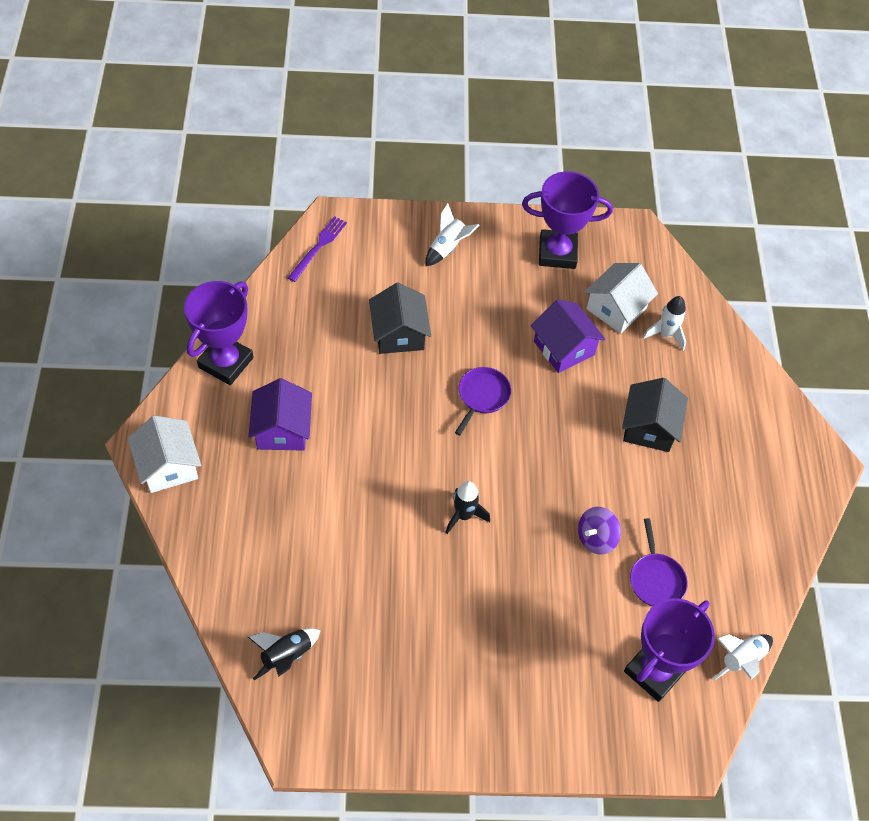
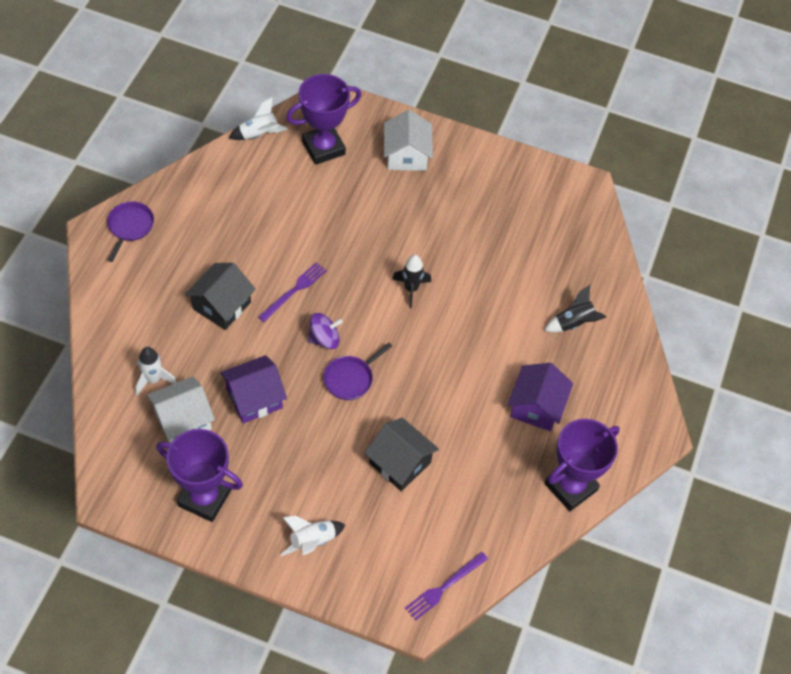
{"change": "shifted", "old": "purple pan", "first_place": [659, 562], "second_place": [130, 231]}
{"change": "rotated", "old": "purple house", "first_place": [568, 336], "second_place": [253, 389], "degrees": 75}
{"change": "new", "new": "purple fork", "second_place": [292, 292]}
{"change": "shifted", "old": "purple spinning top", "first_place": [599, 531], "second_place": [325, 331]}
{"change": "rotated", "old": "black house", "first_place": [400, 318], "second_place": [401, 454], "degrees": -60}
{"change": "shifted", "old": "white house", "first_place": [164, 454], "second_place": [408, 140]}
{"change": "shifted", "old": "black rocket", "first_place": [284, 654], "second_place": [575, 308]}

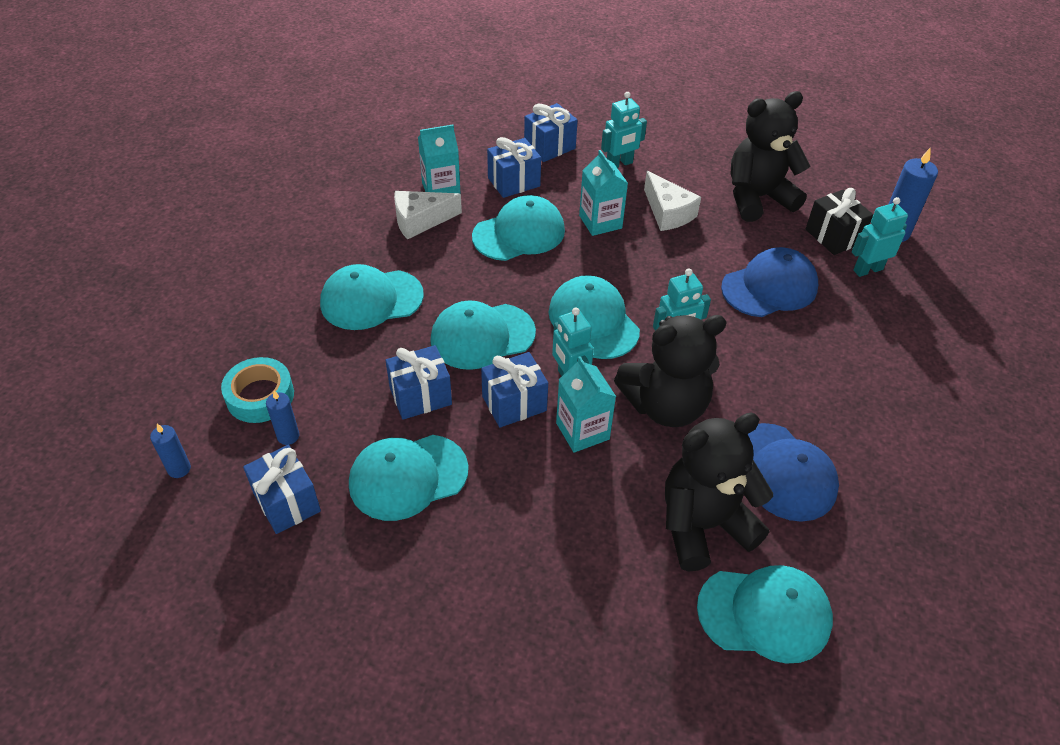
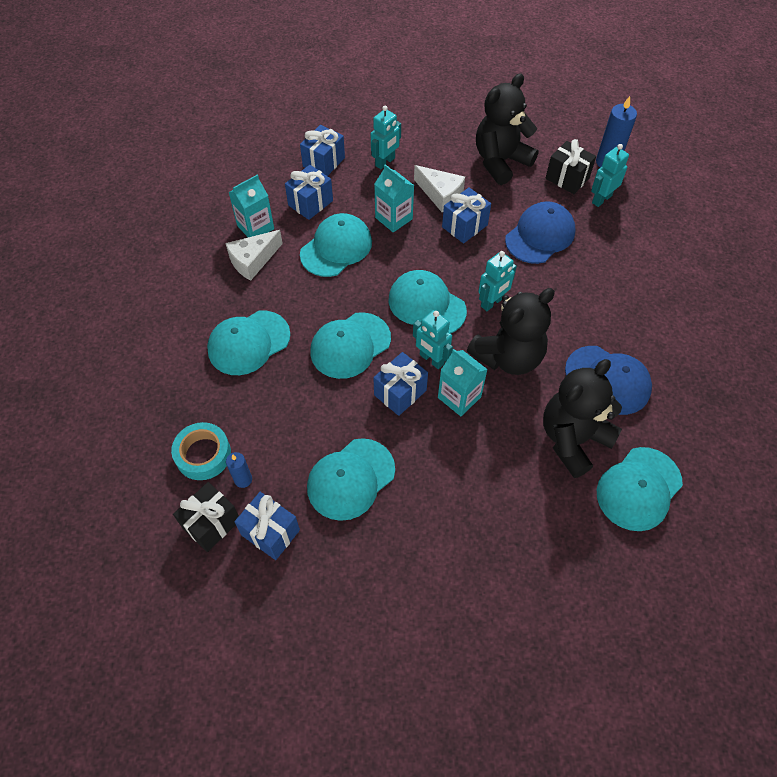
{"change": "new", "new": "black gift", "second_place": [206, 517]}
{"change": "shifted", "old": "blue gift", "first_place": [418, 382], "second_place": [466, 215]}
{"change": "rotated", "old": "turquoise cap", "first_place": [765, 614], "second_place": [640, 489], "degrees": 150}
{"change": "gone", "old": "blue candle", "first_place": [170, 451]}

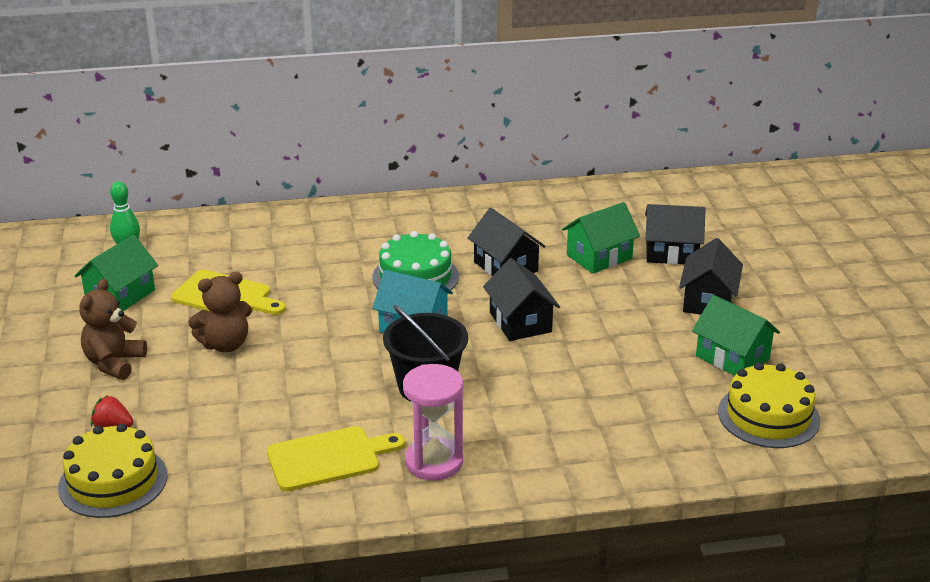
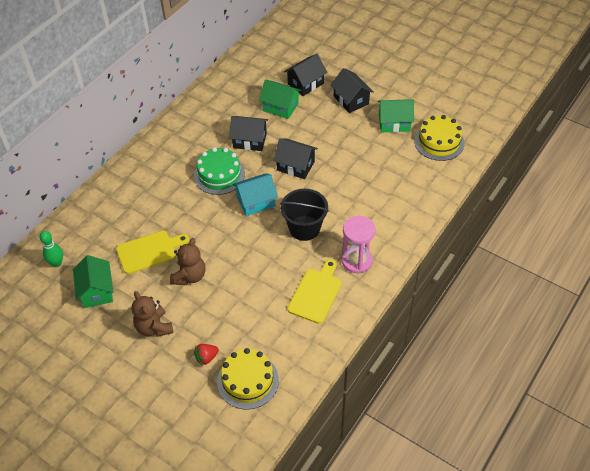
{"change": "rotated", "old": "green house", "first_place": [601, 238], "second_place": [280, 99], "degrees": -75}

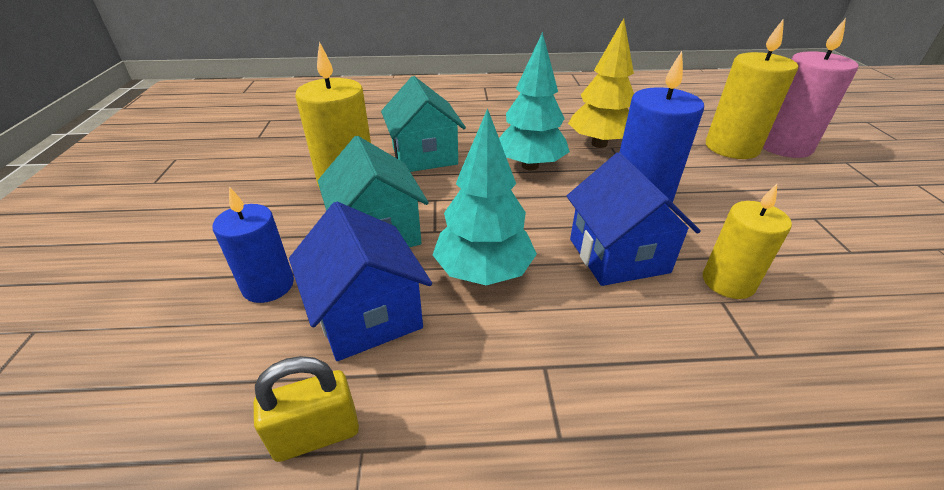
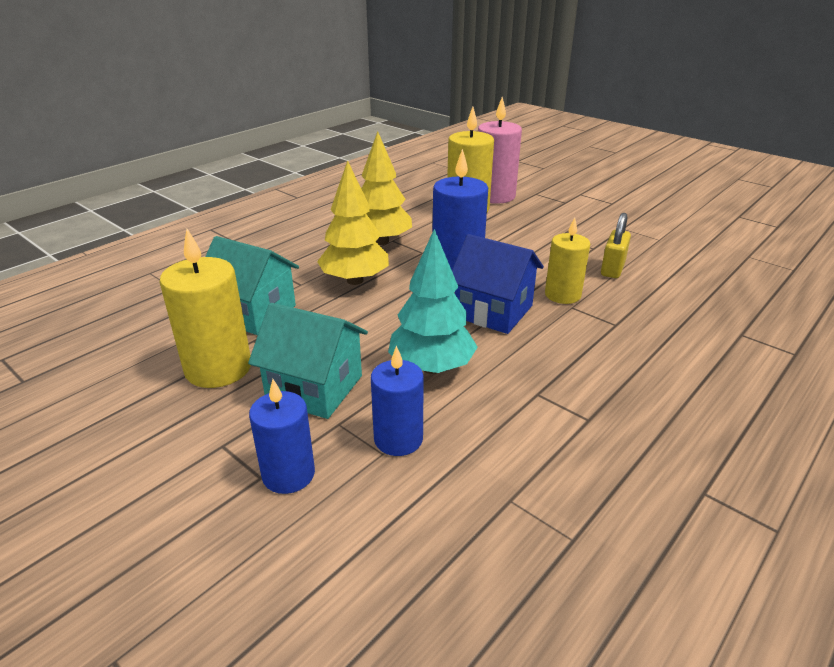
{"change": "repainted", "old": "turquoise tree", "new": "yellow tree", "first_place": [534, 101], "second_place": [353, 222]}
{"change": "swapped", "old": "blue house", "new": "blue candle", "first_place": [360, 281], "second_place": [397, 400]}
{"change": "shifted", "old": "yellow padlock", "first_place": [306, 409], "second_place": [616, 245]}

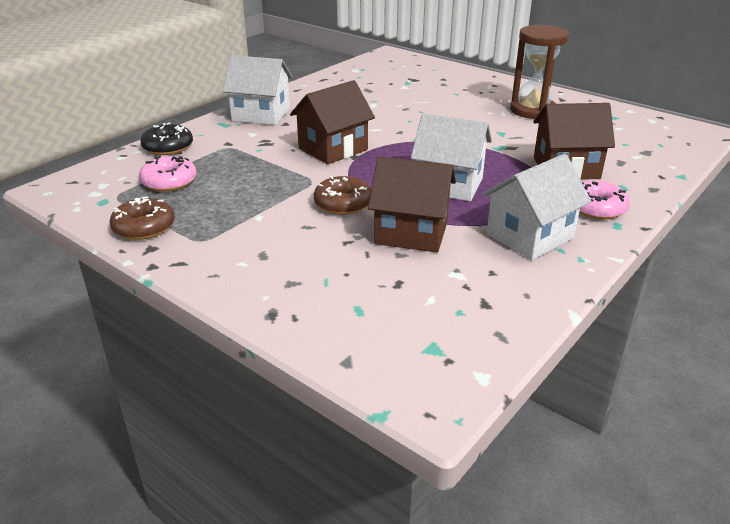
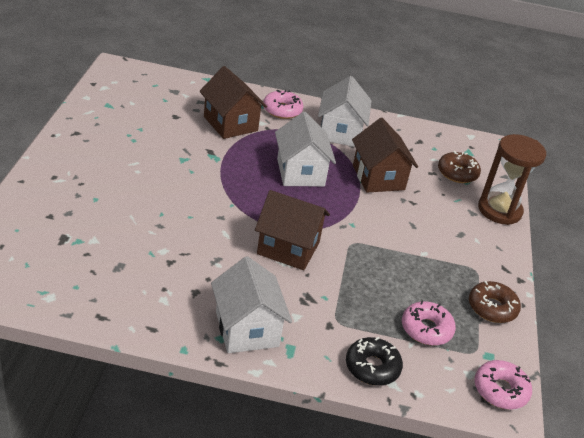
{"change": "rotated", "old": "white house", "first_place": [536, 207], "second_place": [345, 111], "degrees": 75}
{"change": "shifted", "old": "brown donut", "first_place": [342, 195], "second_place": [459, 167]}
{"change": "new", "new": "pink donut", "second_place": [503, 385]}
{"change": "shifted", "old": "brown hourglass", "first_place": [539, 72], "second_place": [512, 179]}

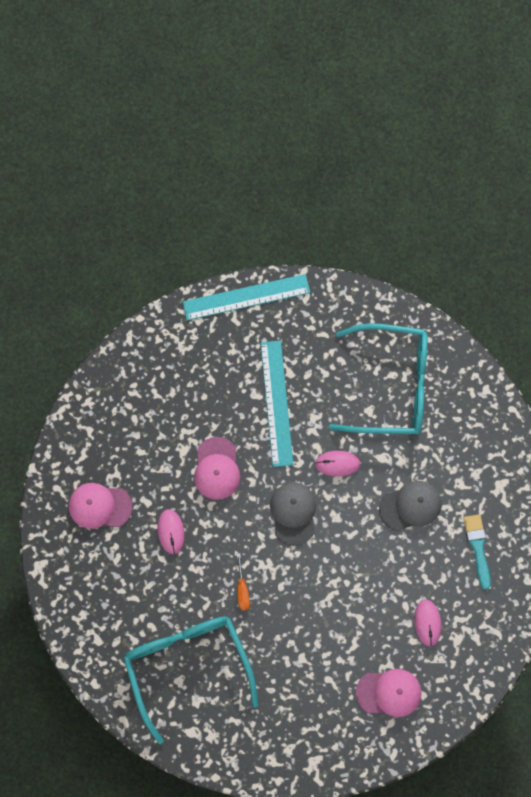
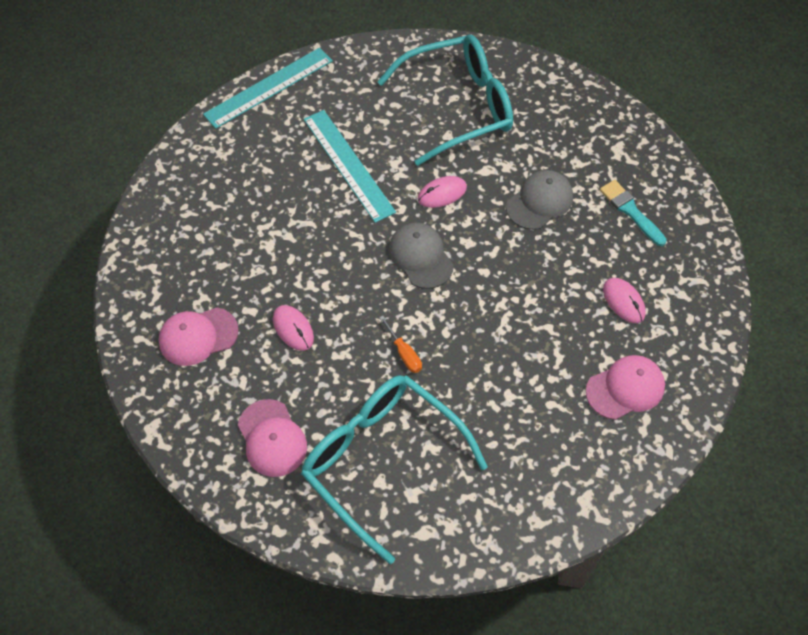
{"change": "shifted", "old": "pink cap", "first_place": [217, 468], "second_place": [272, 438]}

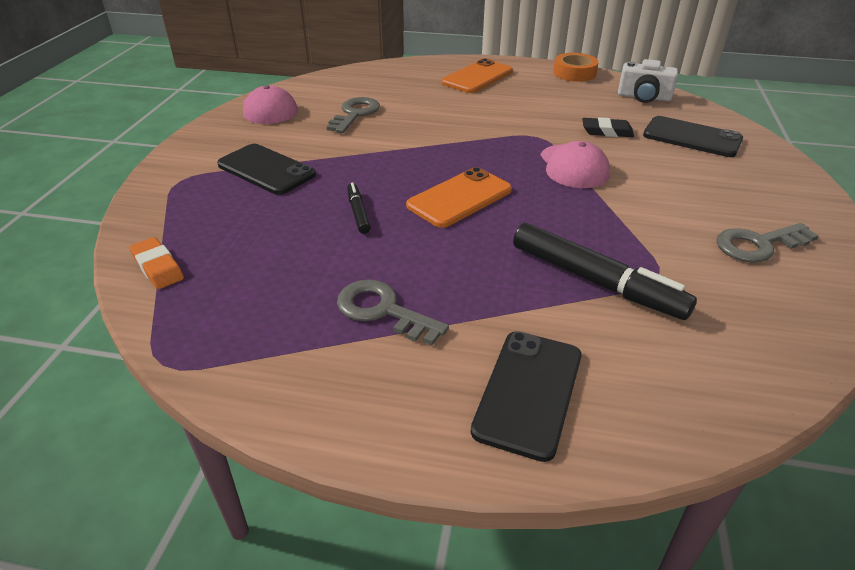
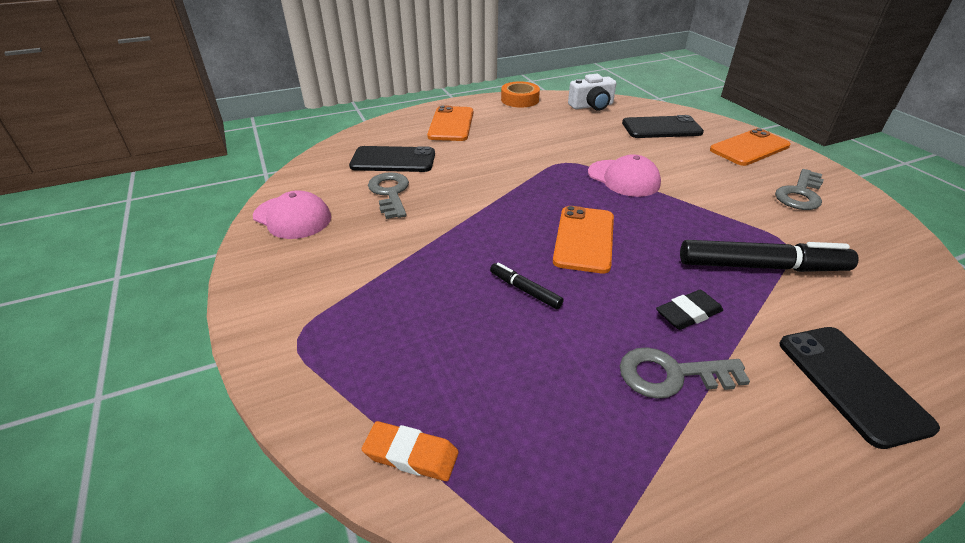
{"change": "shifted", "old": "black phone", "first_place": [266, 169], "second_place": [392, 159]}
{"change": "shifted", "old": "black eraser", "first_place": [608, 127], "second_place": [689, 310]}
{"change": "new", "new": "orange phone", "second_place": [750, 147]}

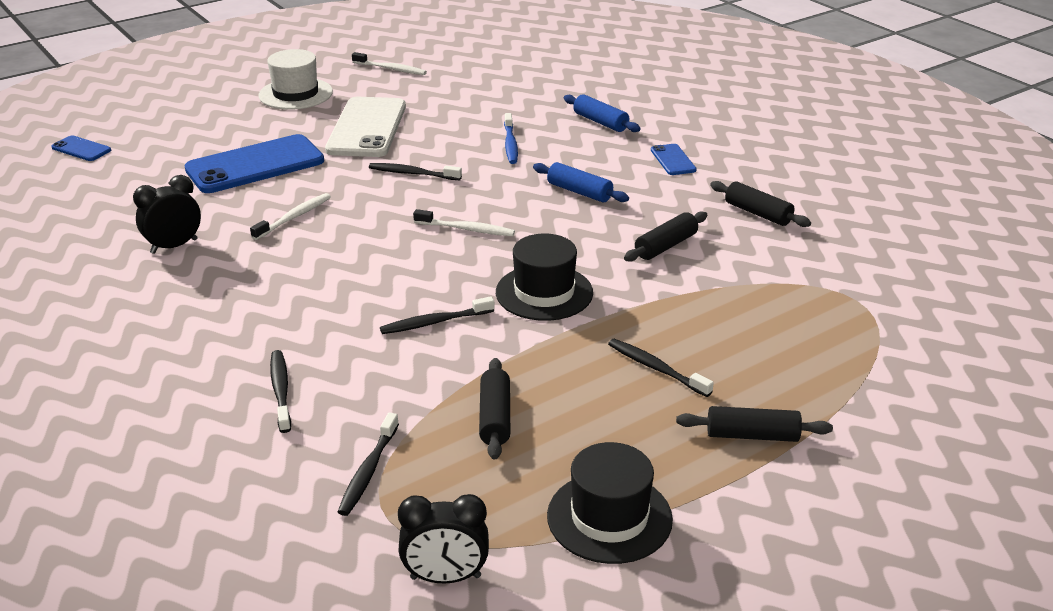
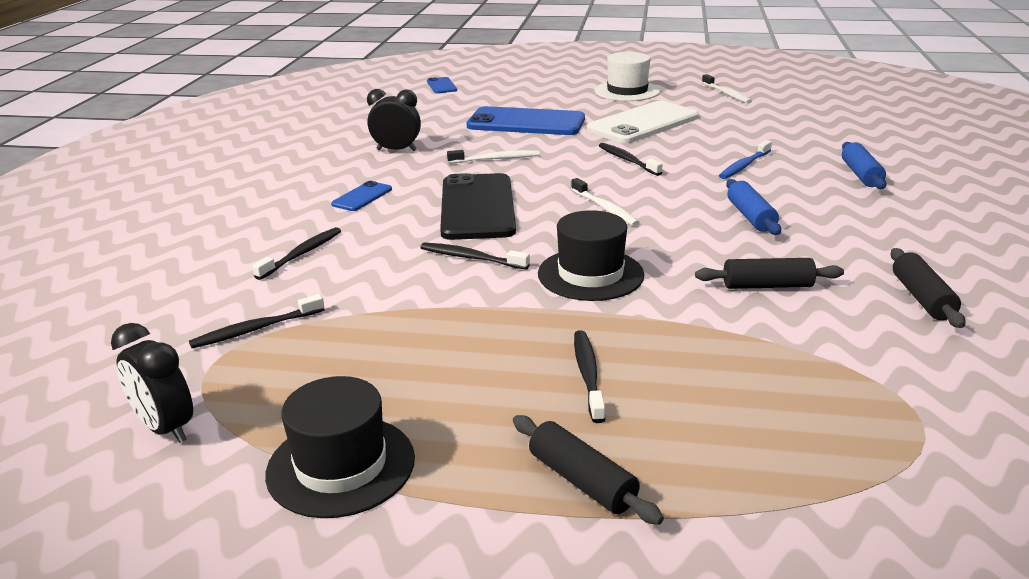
{"change": "shifted", "old": "blue phone", "first_place": [674, 159], "second_place": [361, 196]}
{"change": "new", "new": "black phone", "second_place": [478, 206]}
{"change": "gone", "old": "black rolling pin", "first_place": [494, 409]}

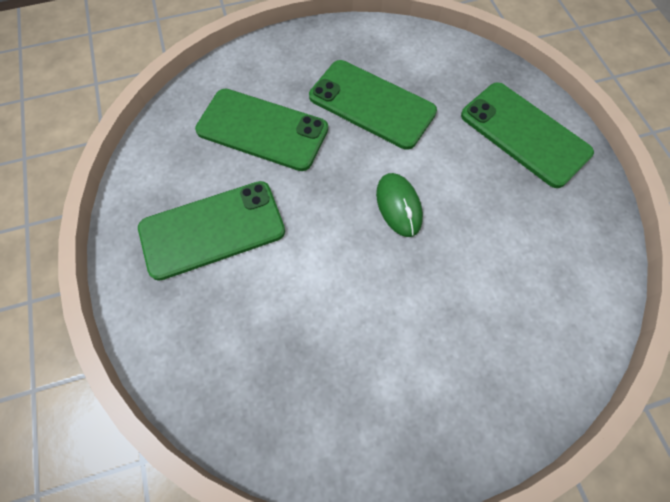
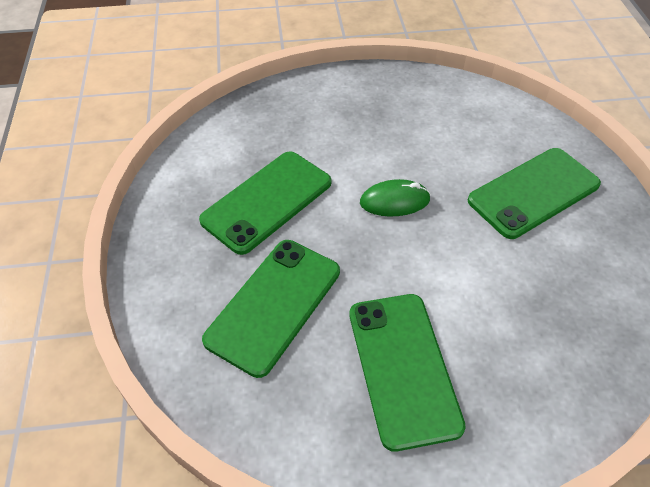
{"change": "shifted", "old": "green phone", "first_place": [527, 135], "second_place": [534, 193]}

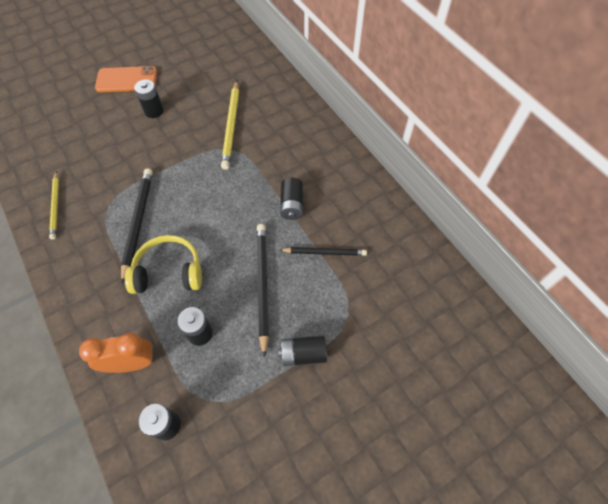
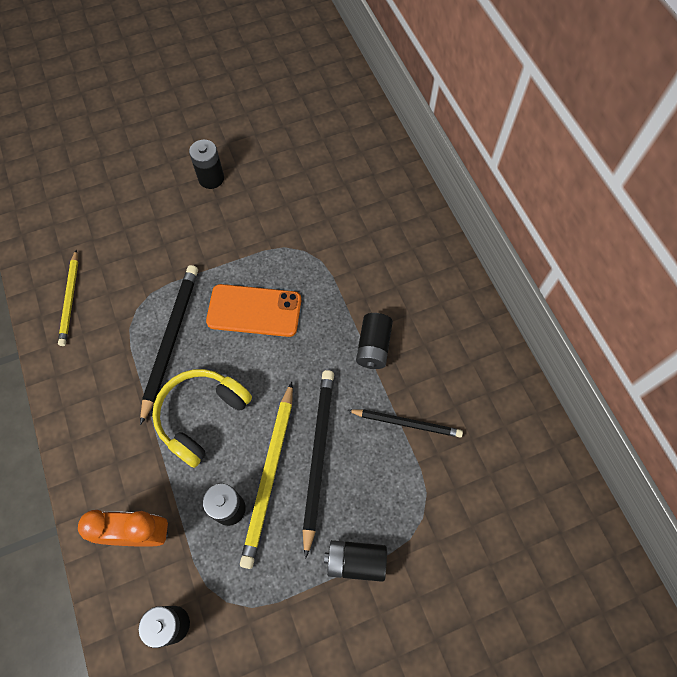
{"change": "rotated", "old": "yellow headphones", "first_place": [163, 264], "second_place": [202, 418], "degrees": -60}
{"change": "shifted", "old": "orange phone", "first_place": [126, 79], "second_place": [253, 310]}
{"change": "shifted", "old": "yellow pencil", "first_place": [230, 125], "second_place": [266, 475]}

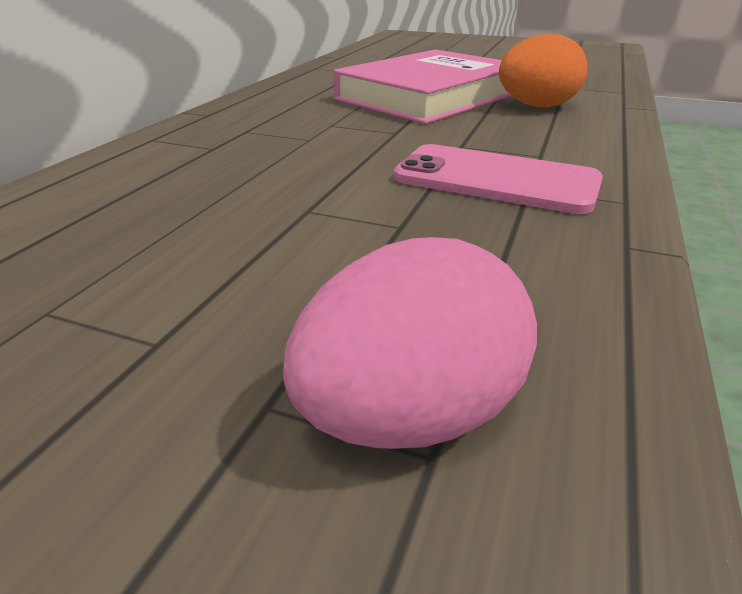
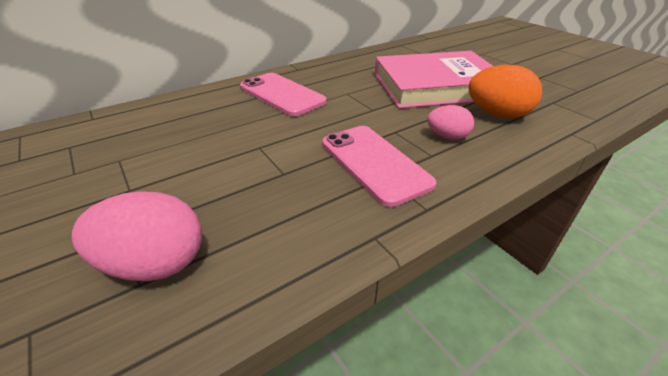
{"change": "new", "new": "pink phone", "second_place": [283, 94]}
{"change": "new", "new": "pink egg", "second_place": [450, 122]}

